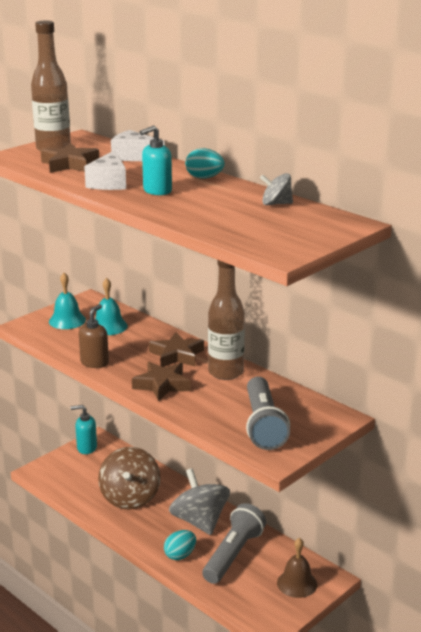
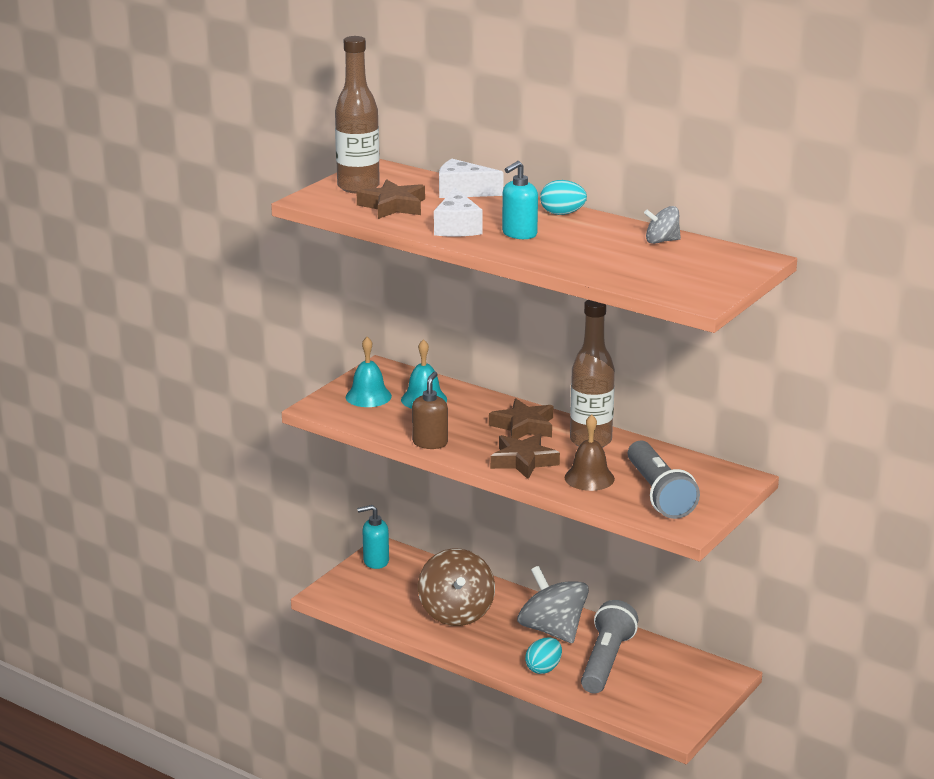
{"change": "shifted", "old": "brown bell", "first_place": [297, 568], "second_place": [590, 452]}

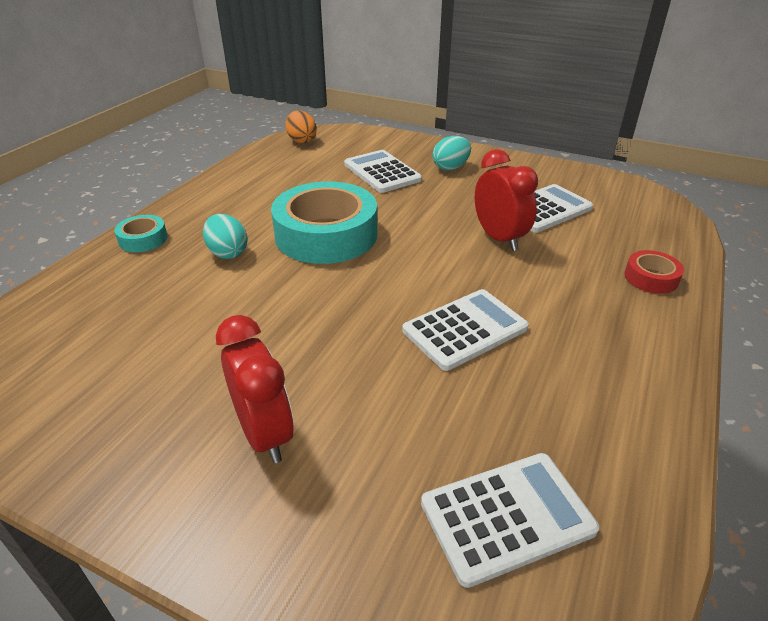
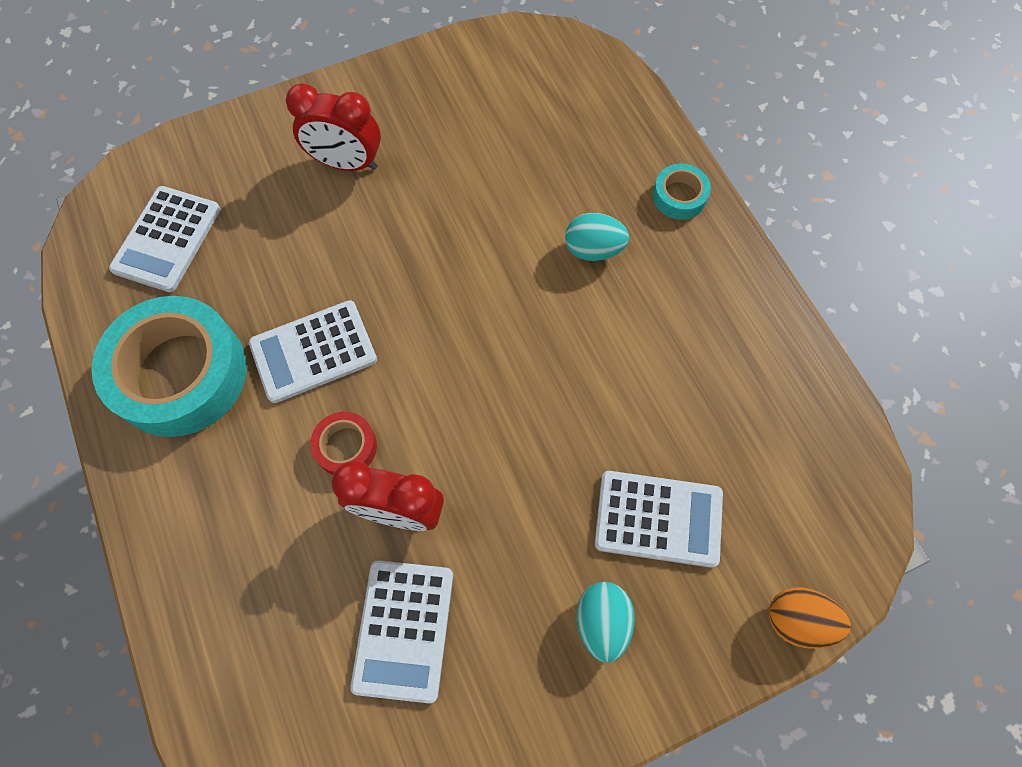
{"change": "shifted", "old": "turquoise tape", "first_place": [324, 222], "second_place": [169, 366]}
{"change": "rotated", "old": "white calculator", "first_place": [465, 330], "second_place": [313, 351], "degrees": 60}
{"change": "shifted", "old": "red tape", "first_place": [654, 272], "second_place": [343, 443]}
{"change": "shifted", "old": "orange egg", "first_place": [301, 127], "second_place": [810, 618]}

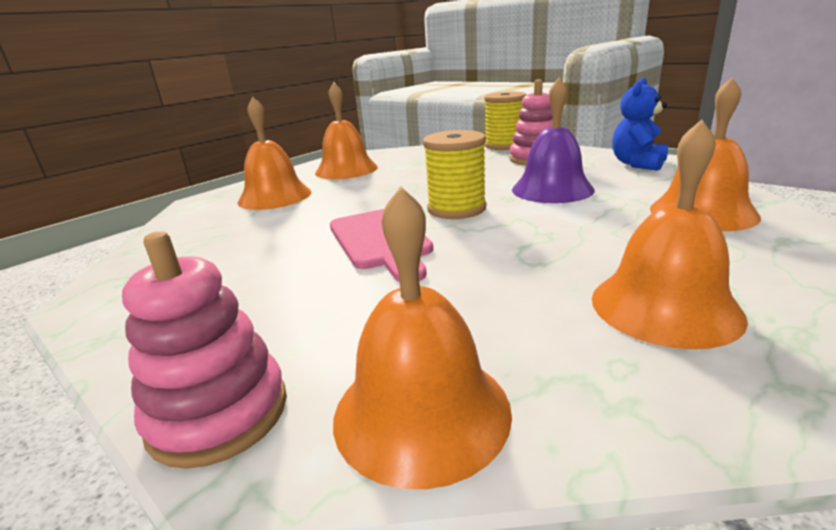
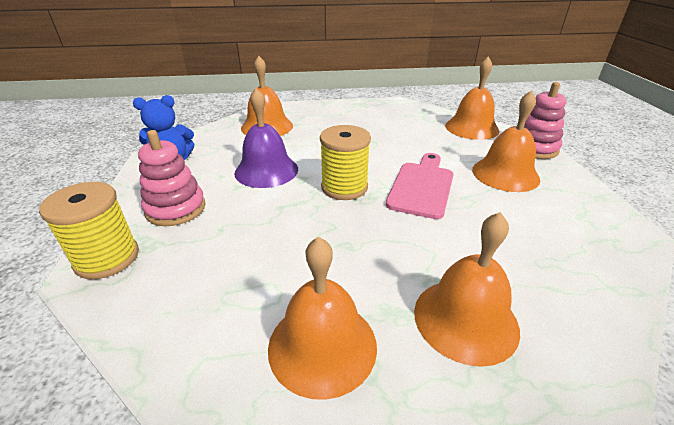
{"change": "shifted", "old": "orange bell", "first_place": [670, 234], "second_place": [506, 141]}

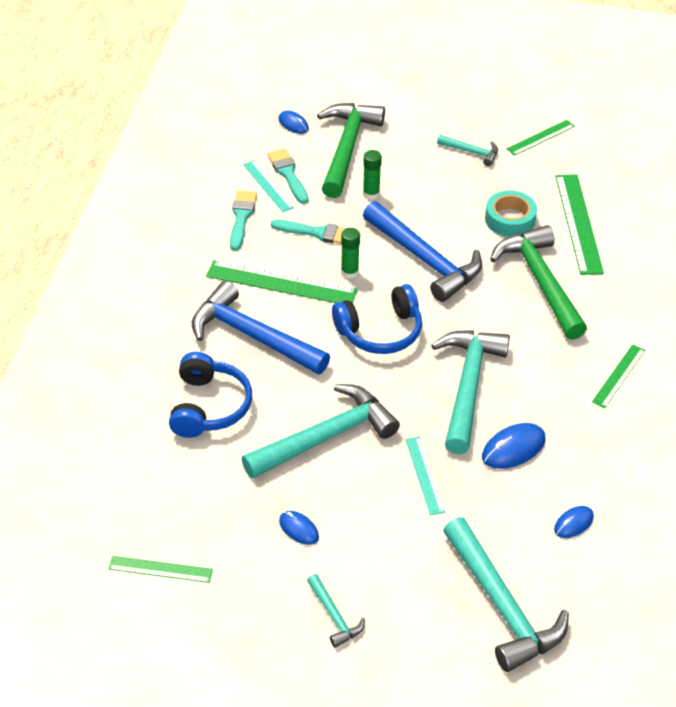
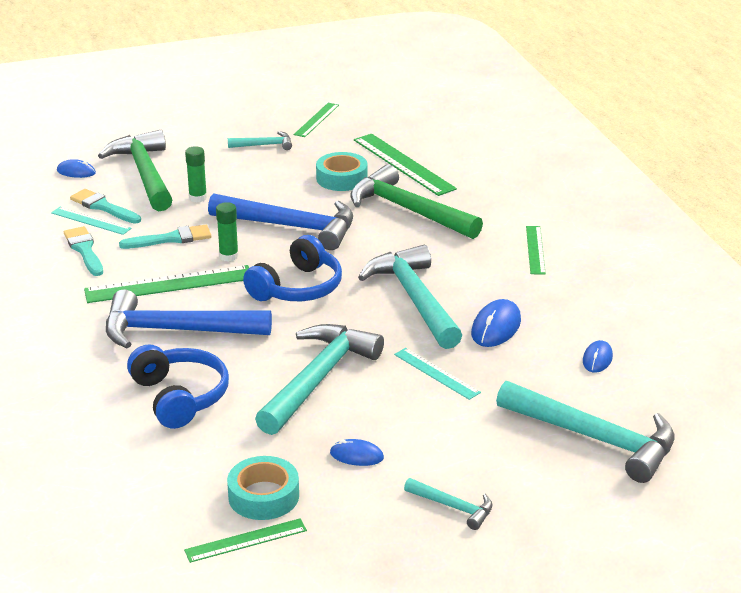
{"change": "new", "new": "turquoise tape", "second_place": [263, 488]}

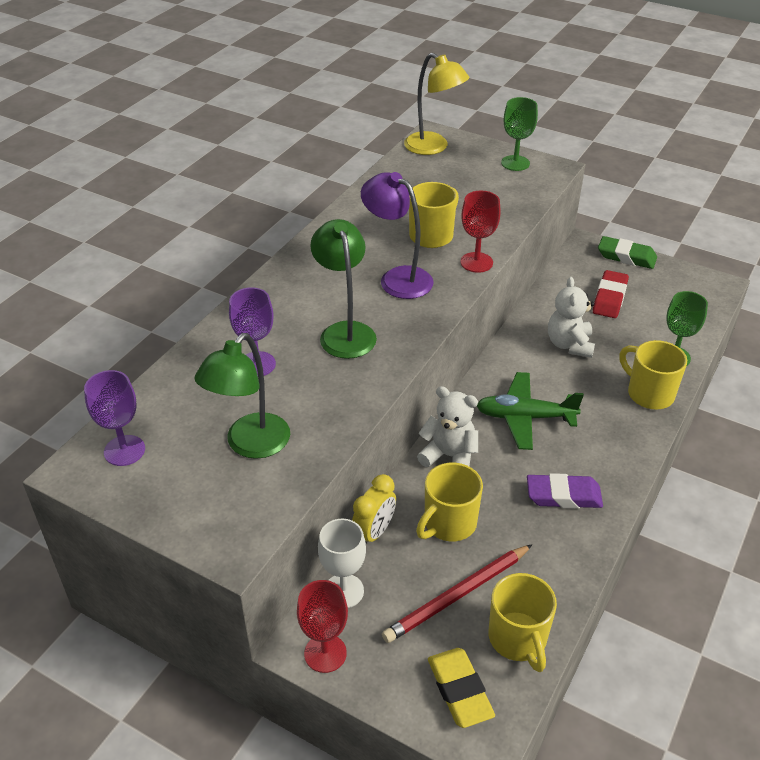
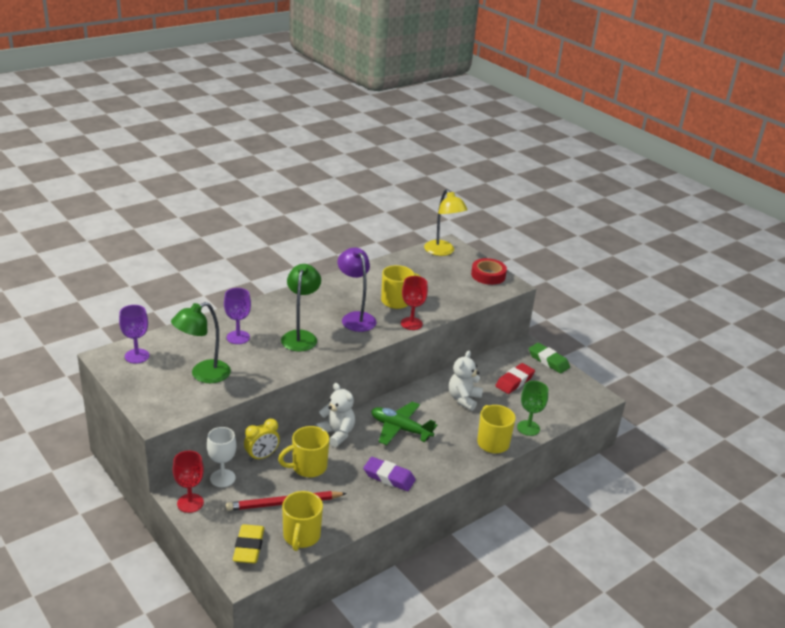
{"change": "swapped", "old": "green goblet", "new": "red tape", "first_place": [519, 134], "second_place": [489, 271]}

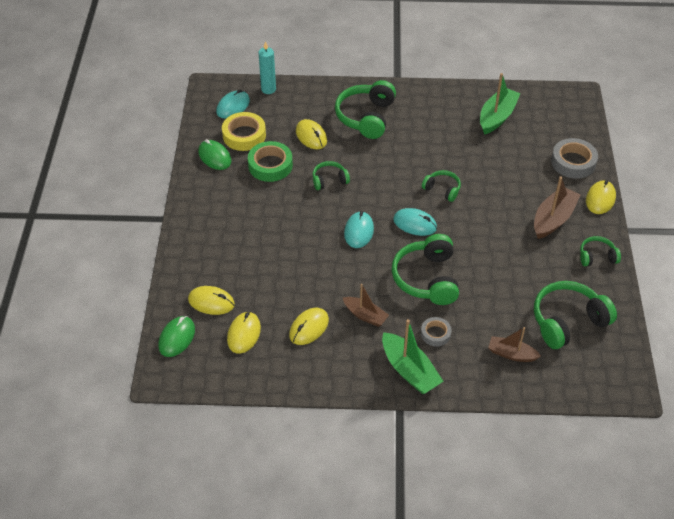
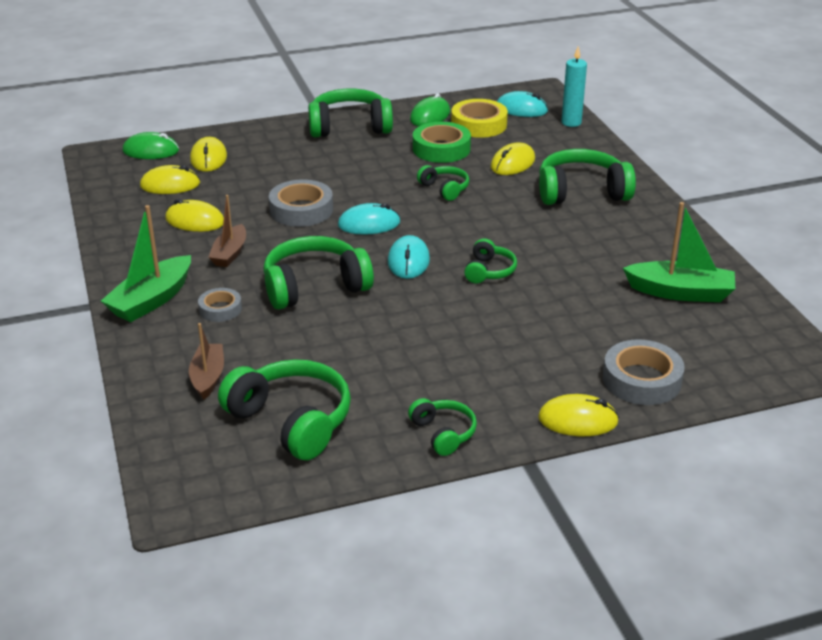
{"change": "new", "new": "grey tape", "second_place": [301, 203]}
{"change": "new", "new": "green headphones", "second_place": [350, 113]}
{"change": "gone", "old": "brown boat", "first_place": [557, 208]}

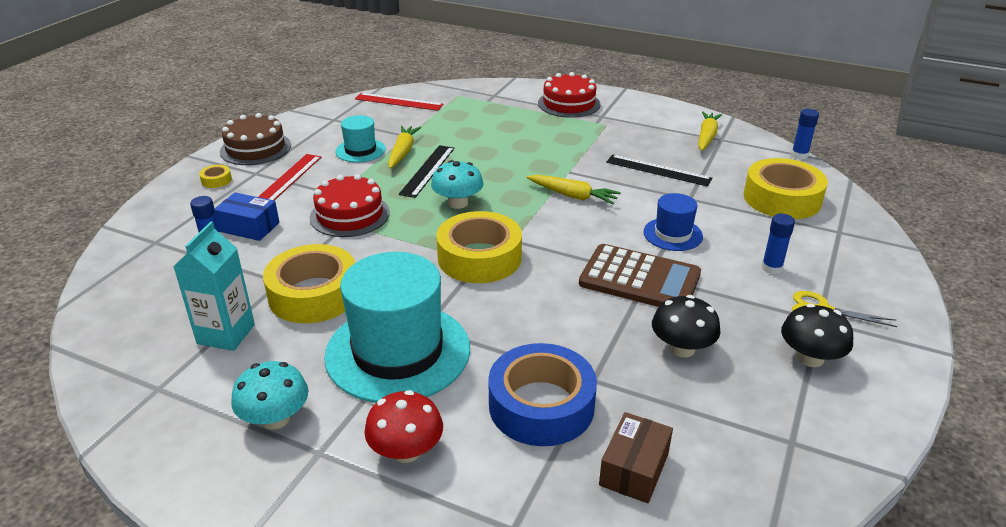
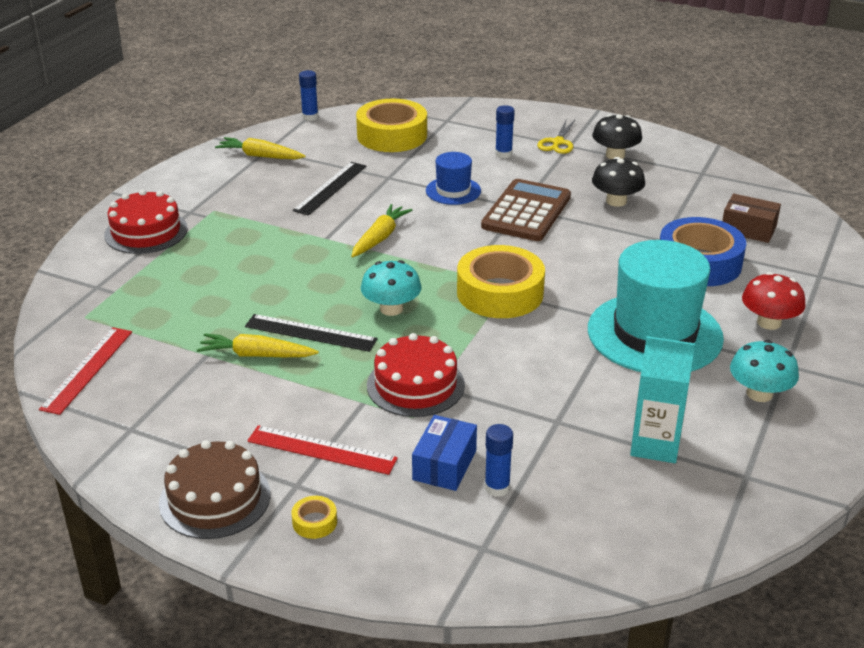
{"change": "gone", "old": "yellow tape", "first_place": [309, 284]}
{"change": "gone", "old": "turquoise hat", "first_place": [360, 138]}

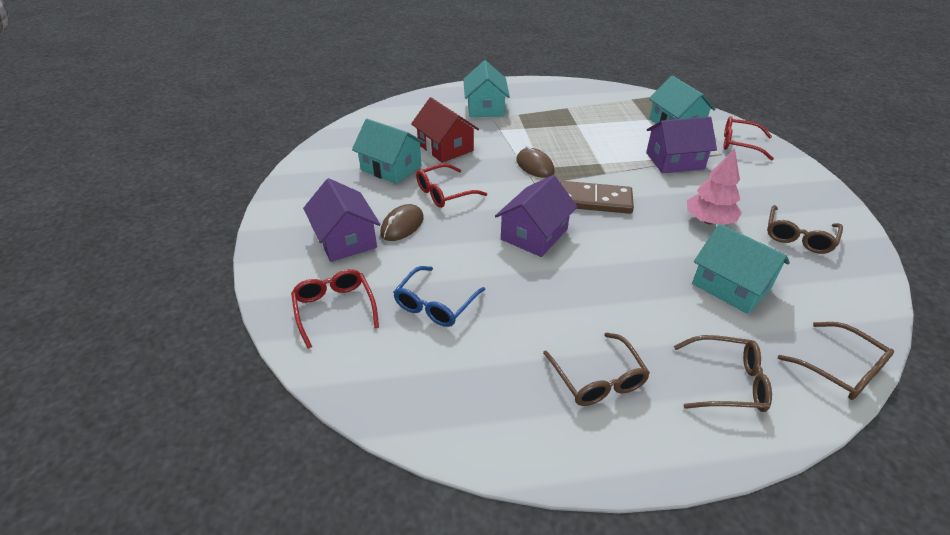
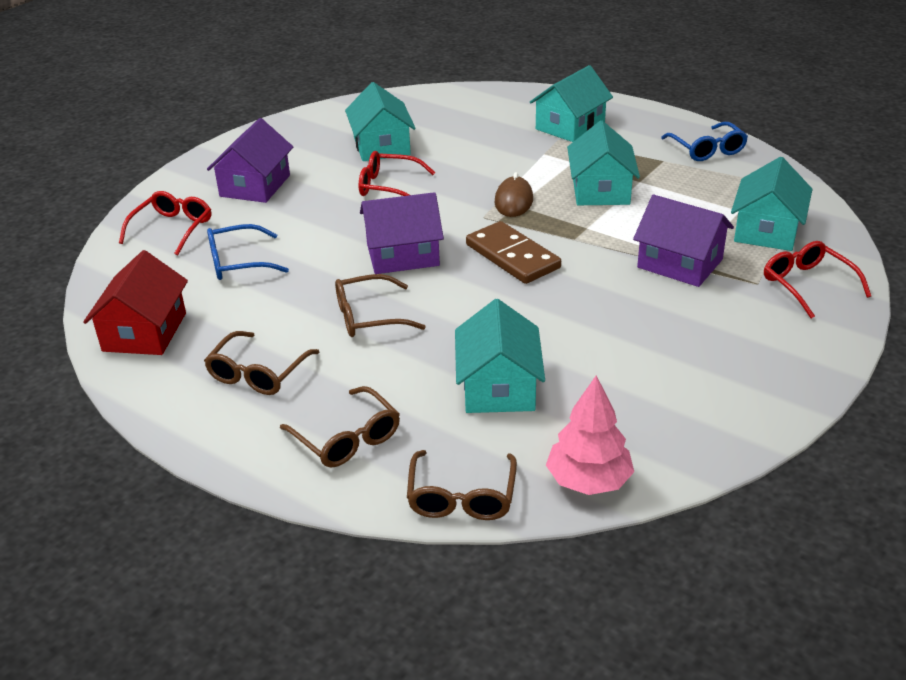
{"change": "shifted", "old": "red house", "first_place": [445, 130], "second_place": [135, 302]}
{"change": "shifted", "old": "brown glasses", "first_place": [805, 229], "second_place": [380, 305]}
{"change": "shifted", "old": "pink tree", "first_place": [714, 186], "second_place": [590, 435]}
{"change": "new", "new": "turquoise house", "second_place": [603, 162]}
{"change": "new", "new": "blue glasses", "second_place": [704, 141]}
{"change": "gone", "old": "brown mouse", "first_place": [402, 222]}

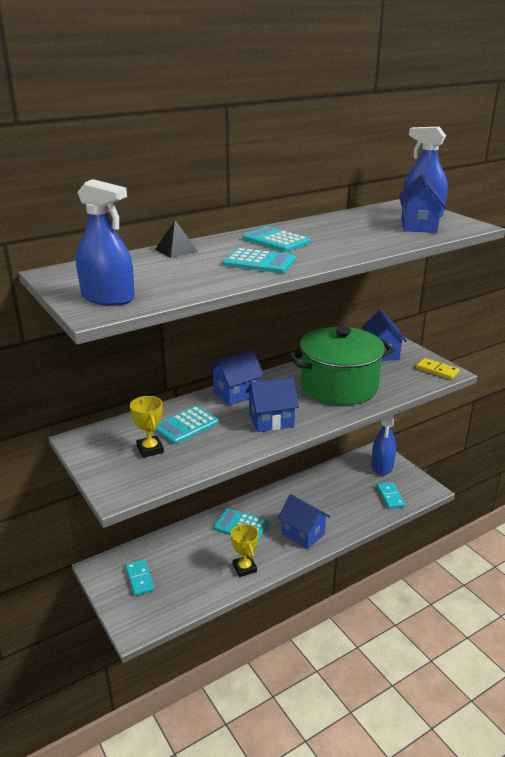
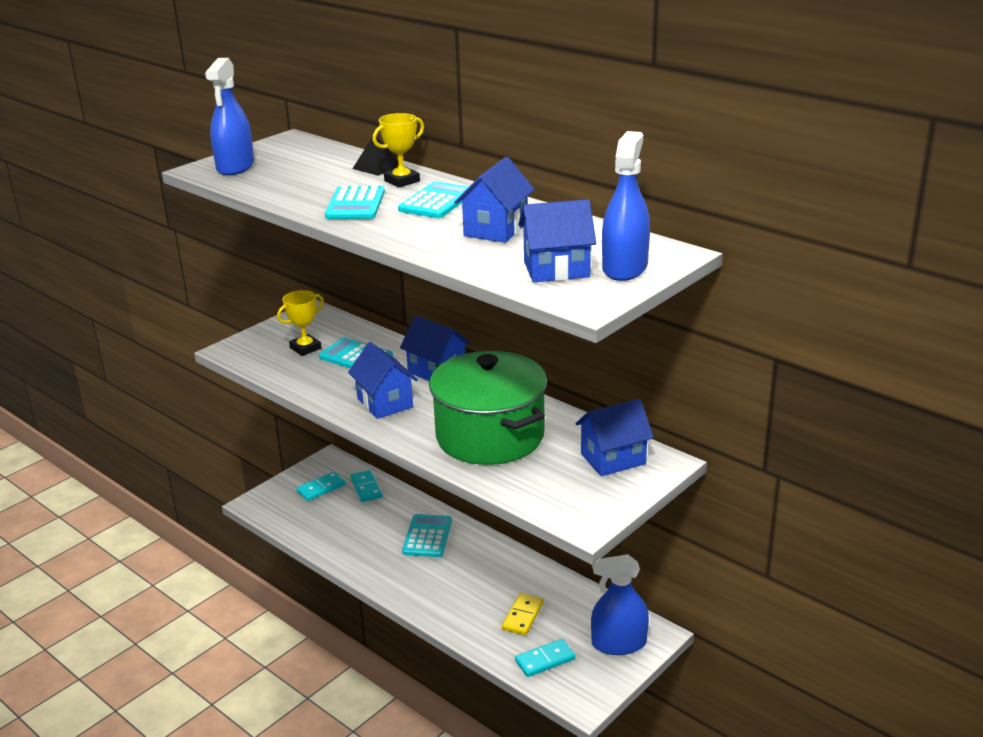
{"change": "new", "new": "turquoise domino", "second_place": [366, 486]}
{"change": "shifted", "old": "yellow trophy", "first_place": [244, 550], "second_place": [398, 150]}
{"change": "shifted", "old": "blue house", "first_place": [304, 521], "second_place": [494, 200]}
{"change": "shifted", "old": "yellow domino", "first_place": [438, 369], "second_place": [523, 614]}

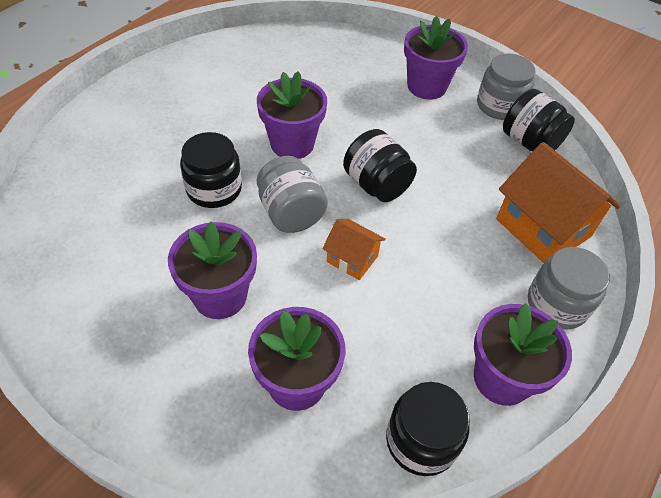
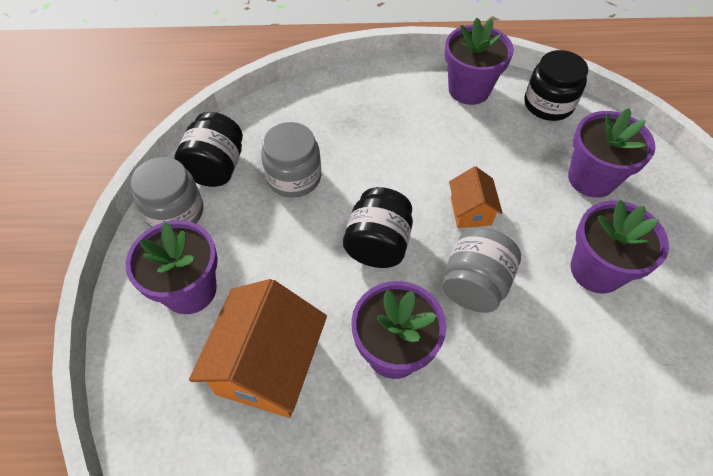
{"change": "shifted", "old": "orange house", "first_place": [558, 202], "second_place": [258, 348]}
{"change": "shifted", "old": "grey jar", "first_place": [569, 288], "second_place": [291, 160]}
{"change": "gone", "old": "black jar", "first_place": [211, 170]}

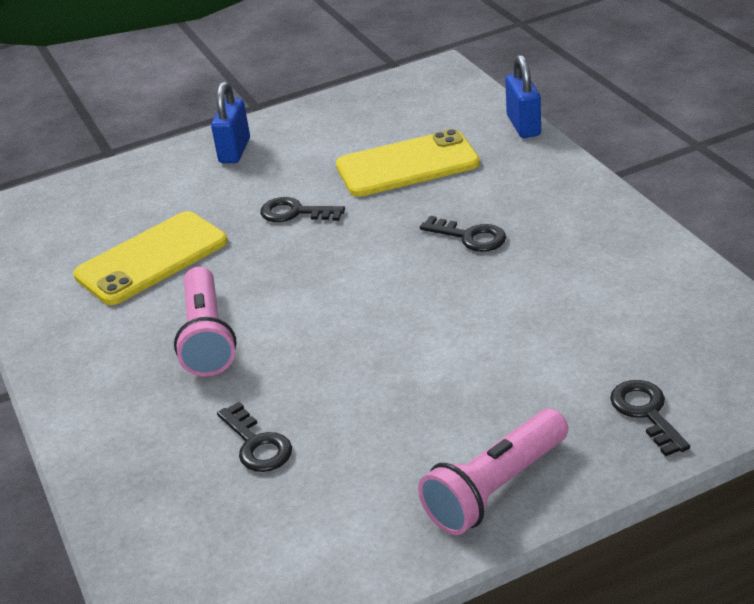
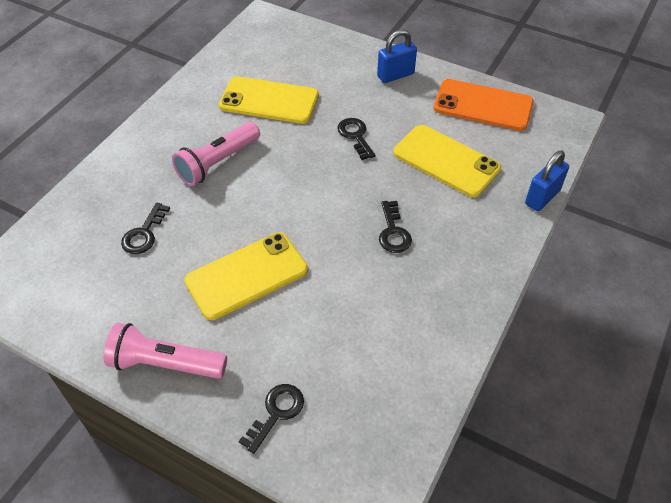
{"change": "new", "new": "yellow phone", "second_place": [246, 276]}
{"change": "new", "new": "orange phone", "second_place": [483, 105]}

